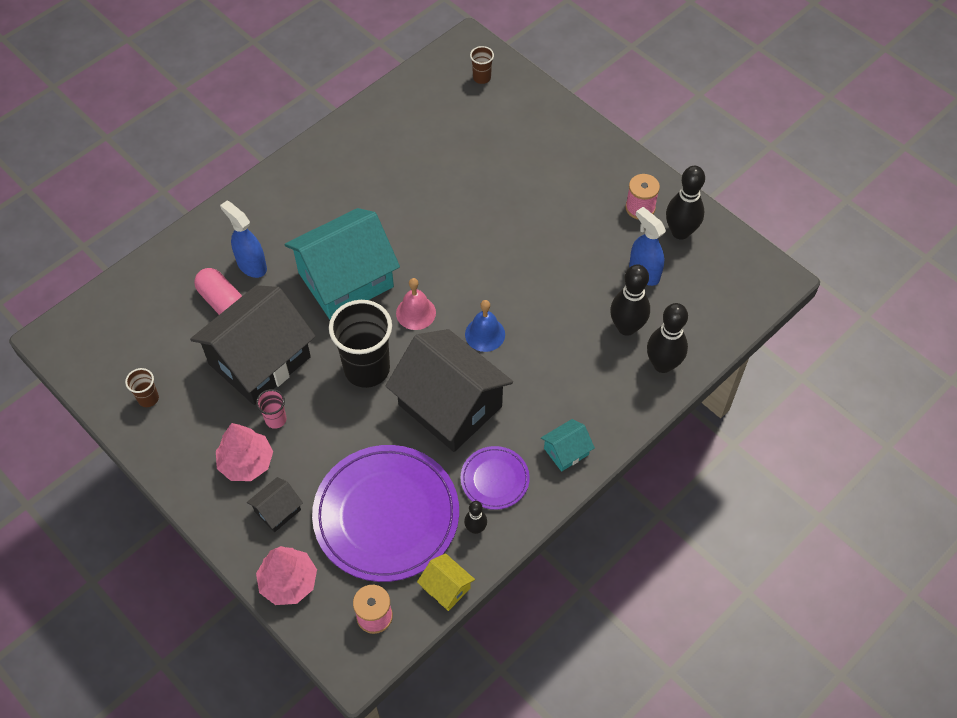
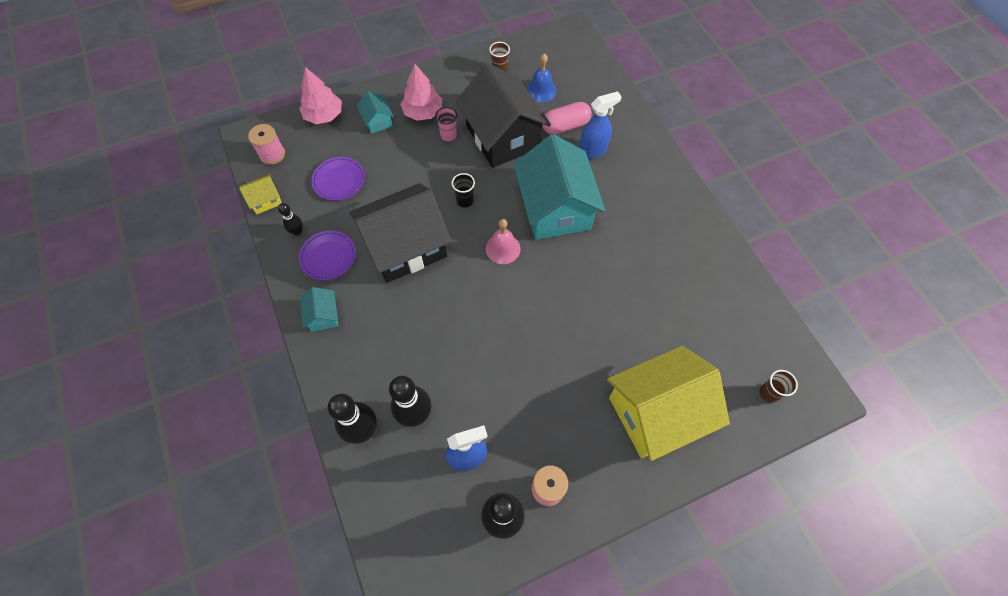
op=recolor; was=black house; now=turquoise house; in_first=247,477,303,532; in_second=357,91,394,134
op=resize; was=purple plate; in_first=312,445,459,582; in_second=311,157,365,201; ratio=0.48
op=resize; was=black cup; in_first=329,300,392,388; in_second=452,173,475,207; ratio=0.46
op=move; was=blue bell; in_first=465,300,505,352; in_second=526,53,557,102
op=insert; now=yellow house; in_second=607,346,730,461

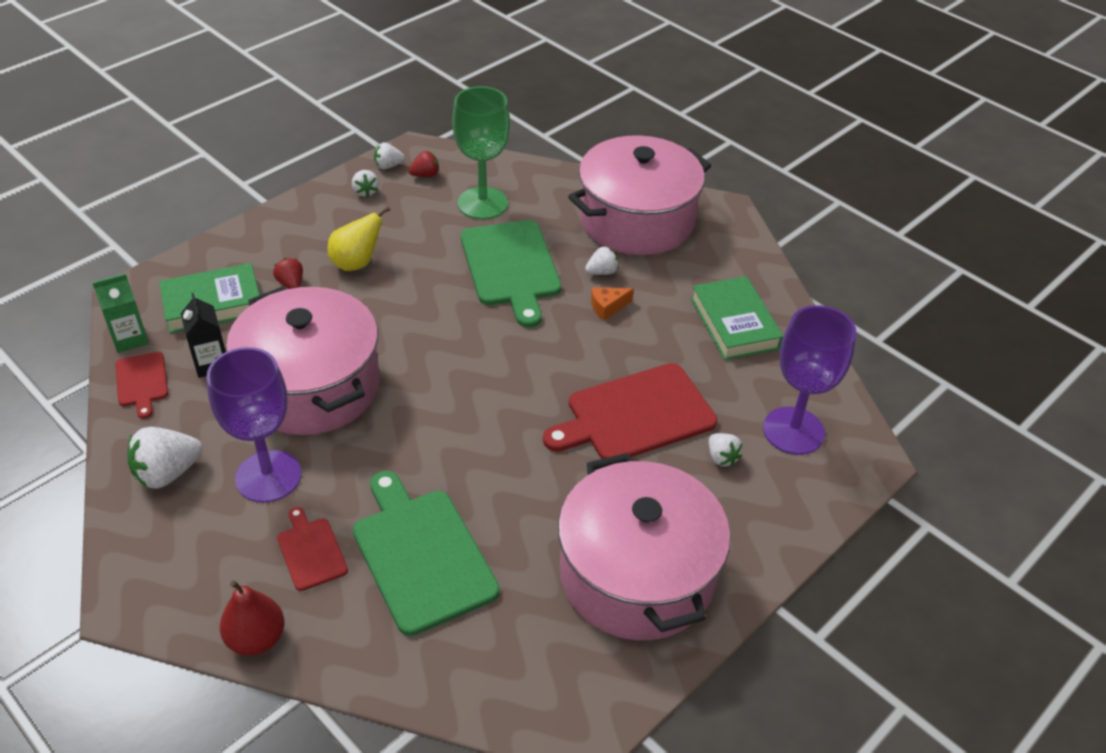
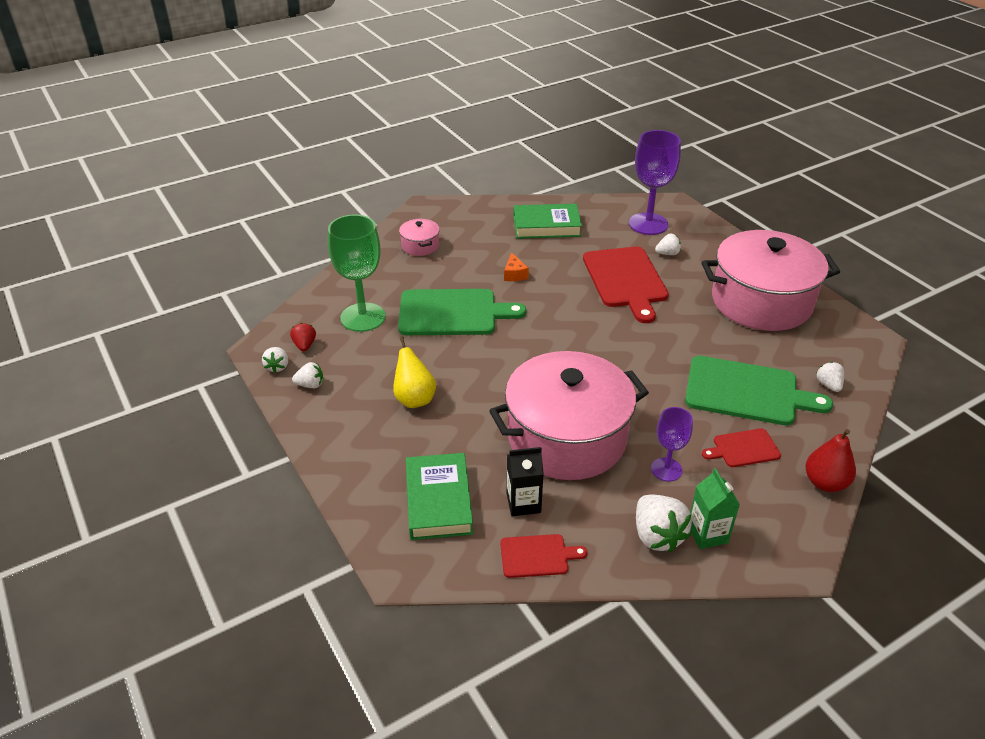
op=move; was=green carton; in_first=92,273,149,353; in_second=690,468,740,549
op=resize; was=purple goblet; in_first=207,347,301,503; in_second=651,407,693,482; ratio=0.57
op=delete; was=red strawberry; in_first=273,258,303,289
op=rotate; was=green cutting board; in_first=353,471,500,636; in_second=685,356,833,425; clockwise=-150
op=resize; was=pink pot; in_first=568,135,711,255; in_second=399,219,440,256; ratio=0.41
op=move; was=white strawberry; in_first=585,246,619,275; in_second=817,362,844,392

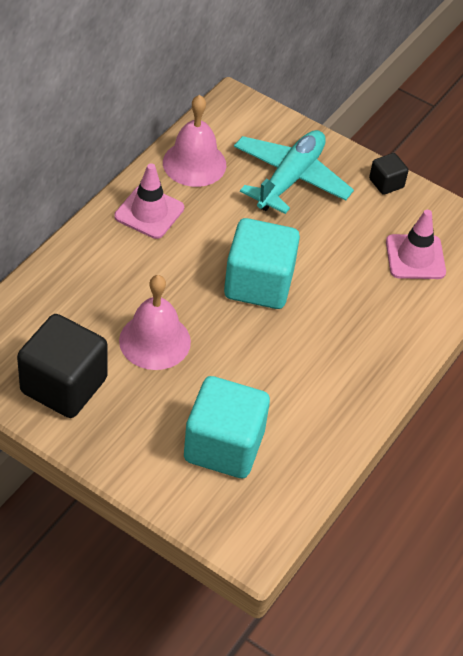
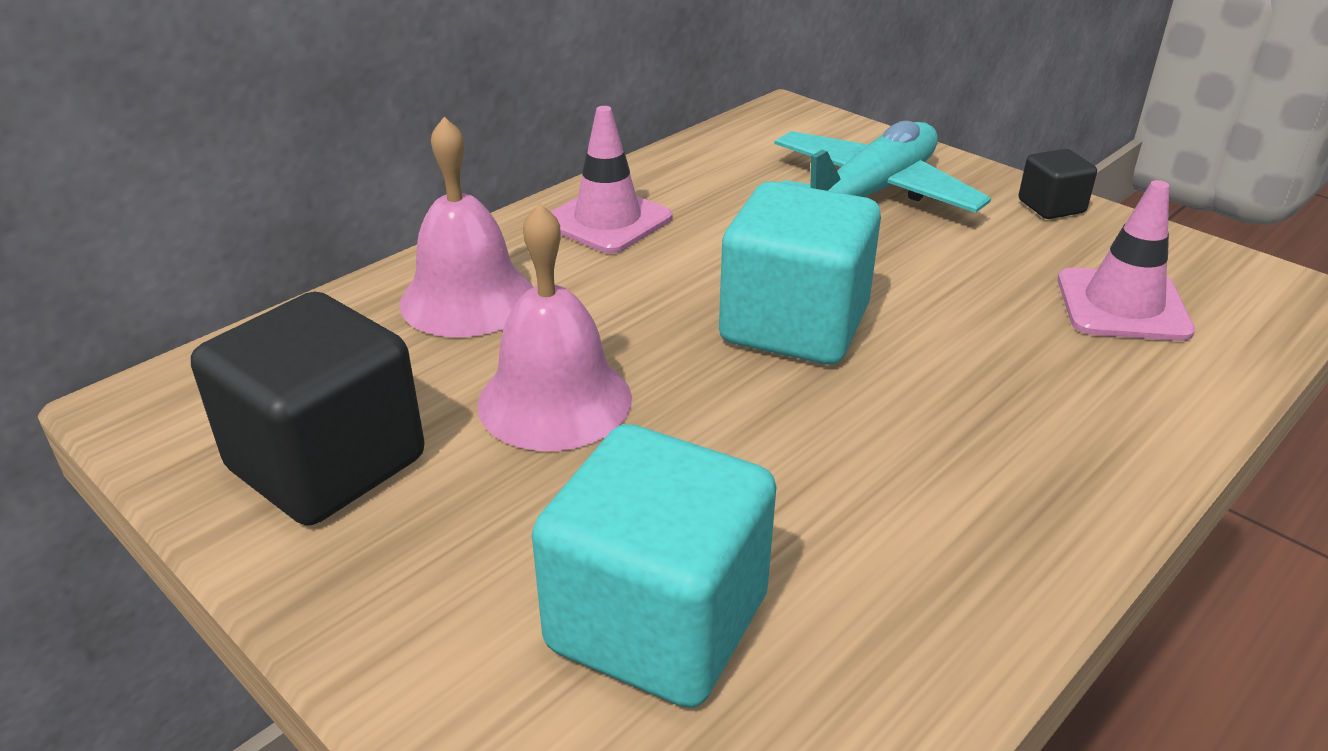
op=move; was=pink bell; in_first=163,95,226,187; in_second=399,117,533,337

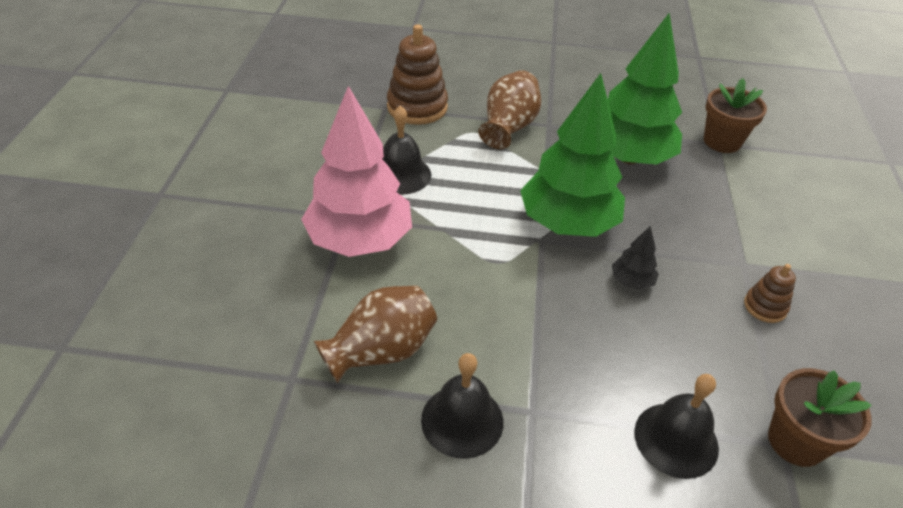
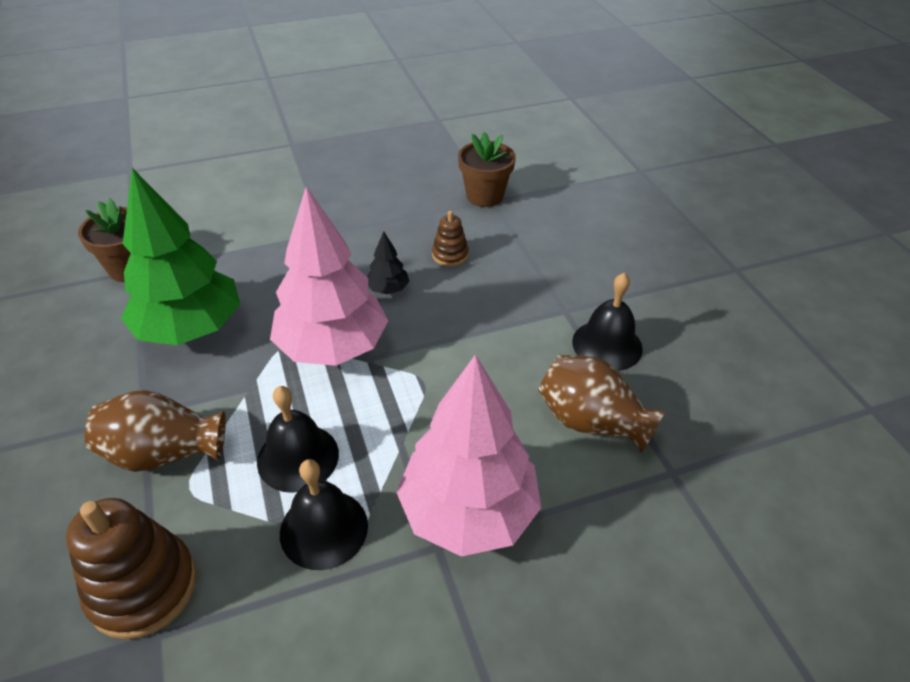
op=recolor; was=green tree; now=pink tree; in_first=520,73,625,237; in_second=270,186,388,366
op=move; was=black bell; in_first=634,374,719,479; in_second=257,386,339,493
op=move; was=brown stacking toy; in_first=744,264,796,323; in_second=432,210,469,267

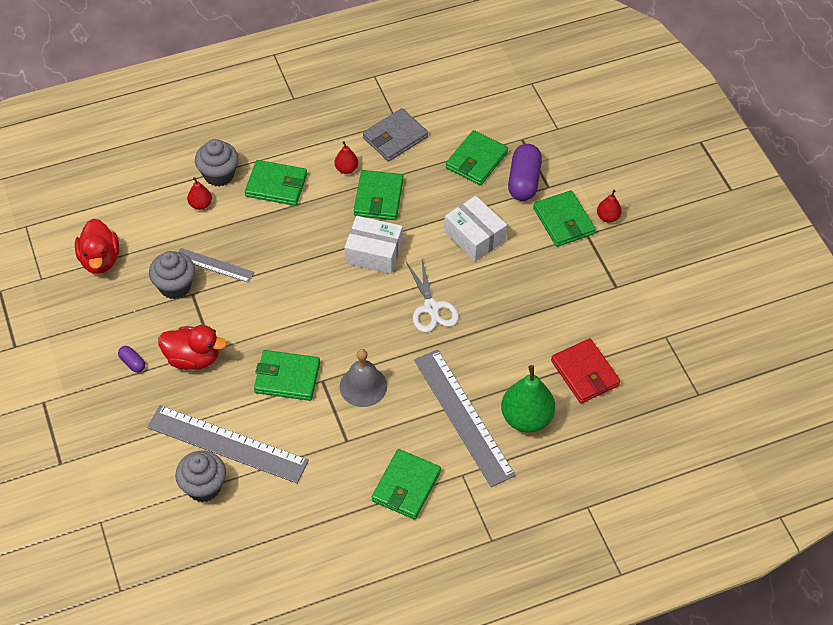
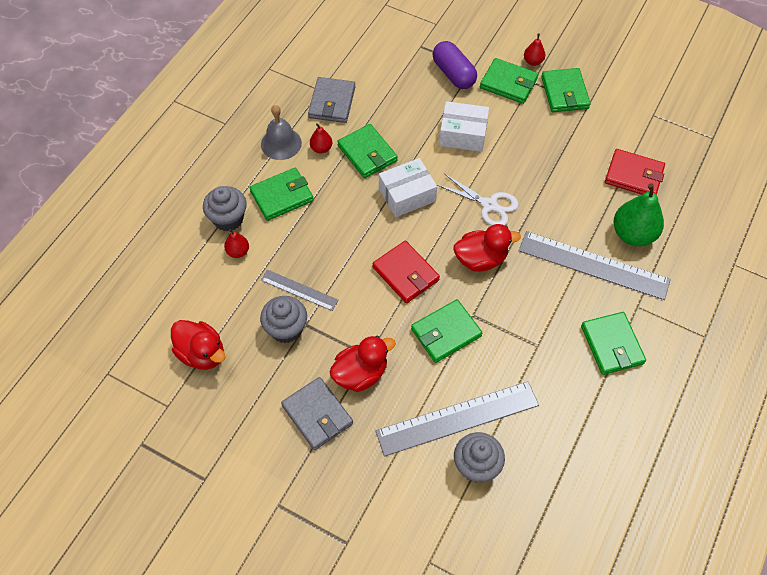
op=replace; was=purple capsule; now=grey wallet; in_first=118,346,145,373; in_second=281,377,353,450
op=rotate; was=grey ruler; in_first=179,248,254,283; in_second=261,270,339,311; clockwise=45
op=move; was=grey bell; in_first=340,349,387,407; in_second=261,105,302,160
op=move; was=green wallet; in_first=446,130,508,185; in_second=541,68,591,112
op=insert; now=red wallet; in_second=372,241,440,303
op=insert; now=red duck; in_second=454,224,521,272

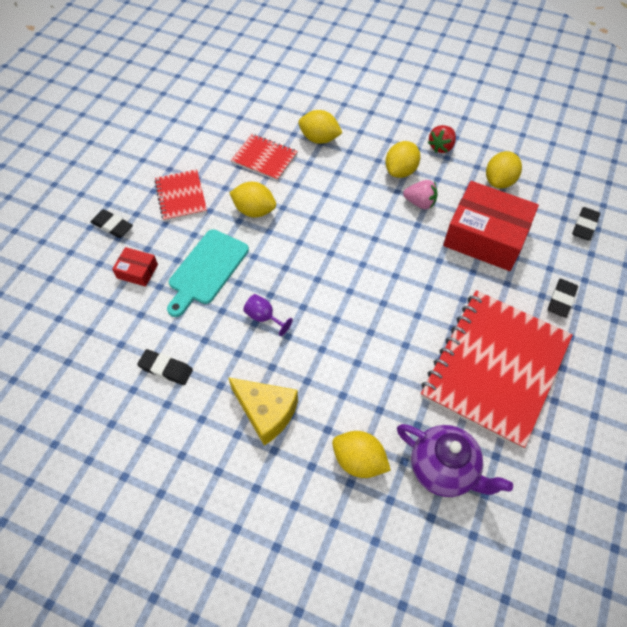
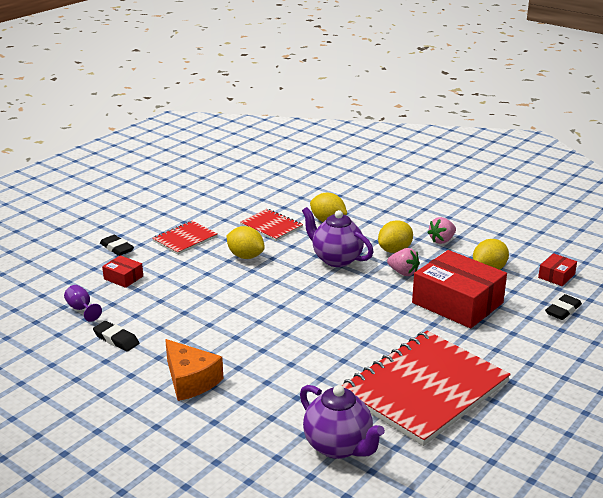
op=rotate; was=red notebook; in_first=154,169,207,222; in_second=152,221,218,255; clockwise=45
op=delete; was=turquoise cutting board; in_first=167,229,249,317
op=recolor; was=yellow cheese; now=orange cheese; in_first=228,377,298,445; in_second=165,339,223,401
op=move; was=purple goblet; in_first=243,294,293,336; in_second=64,285,102,322
op=delete; was=yellow lemon; in_first=332,431,391,478
op=recolor; was=red strawberry; now=pink strawberry; in_first=428,125,456,153; in_second=427,217,456,244
op=delete; was=black eraser; in_first=548,279,578,318
op=insert; now=purple teapot; in_second=302,207,373,267
op=insert; now=red box; in_second=538,253,577,286

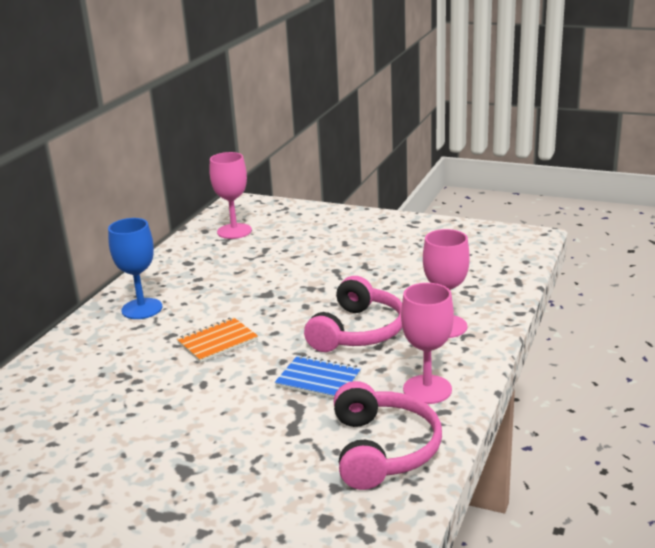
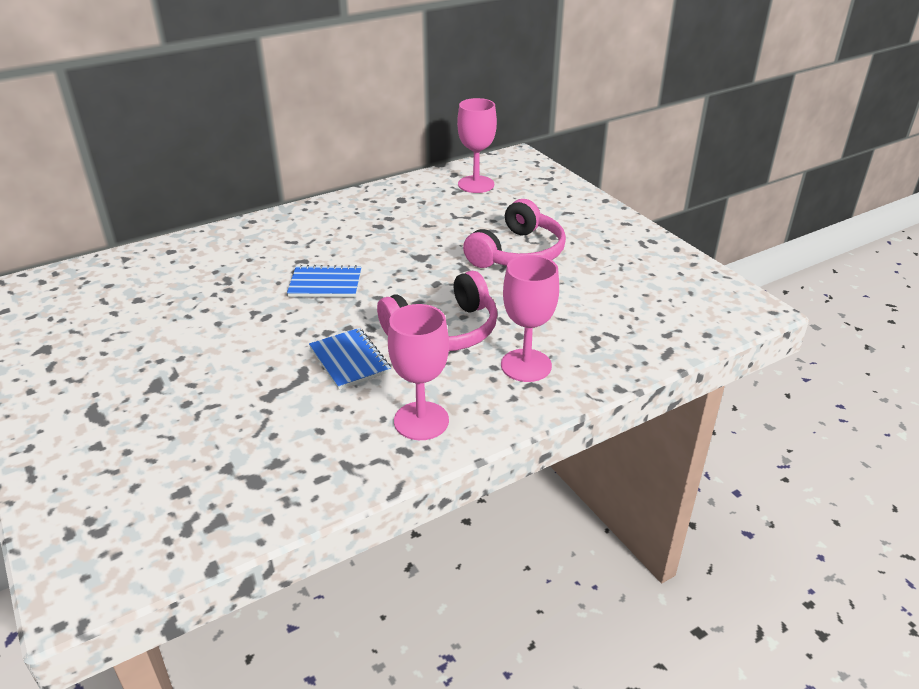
op=delete; was=blue goblet; in_first=108,218,162,319
op=recolor; was=orange notebook; now=blue notebook; in_first=177,317,258,363; in_second=287,265,361,297
op=move; was=pink headphones; in_first=334,381,442,490; in_second=463,199,566,268

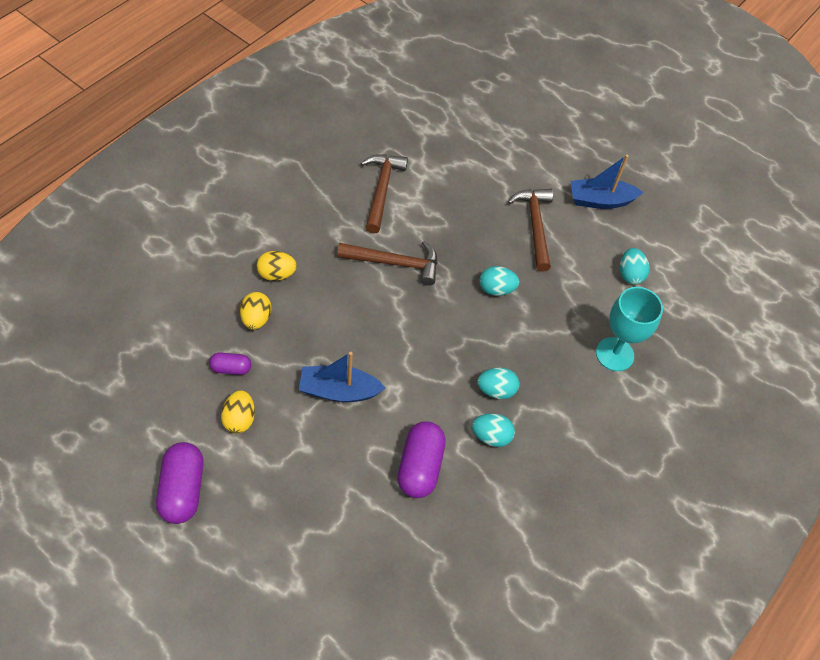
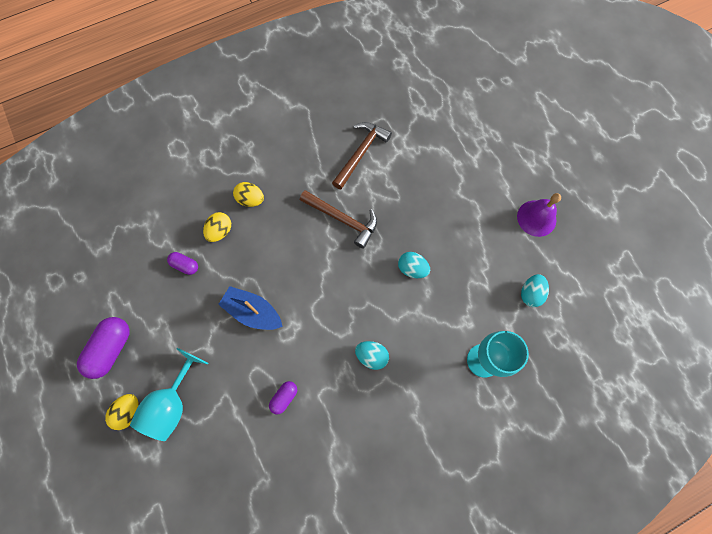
op=move; was=yellow egg; in_first=221,390,255,433; in_second=105,394,139,430
op=resize; was=purple capsule; in_first=397,421,446,498; in_second=269,381,297,415; ratio=0.55
op=delete; was=turquoise egg; in_first=472,413,515,447
op=delete; was=brown hammer; in_first=508,189,553,271
op=replace; was=blue boat; now=purple bell; in_first=571,155,643,209; in_second=517,193,561,237
op=insert; now=turquoise goblet; in_second=130,348,208,441

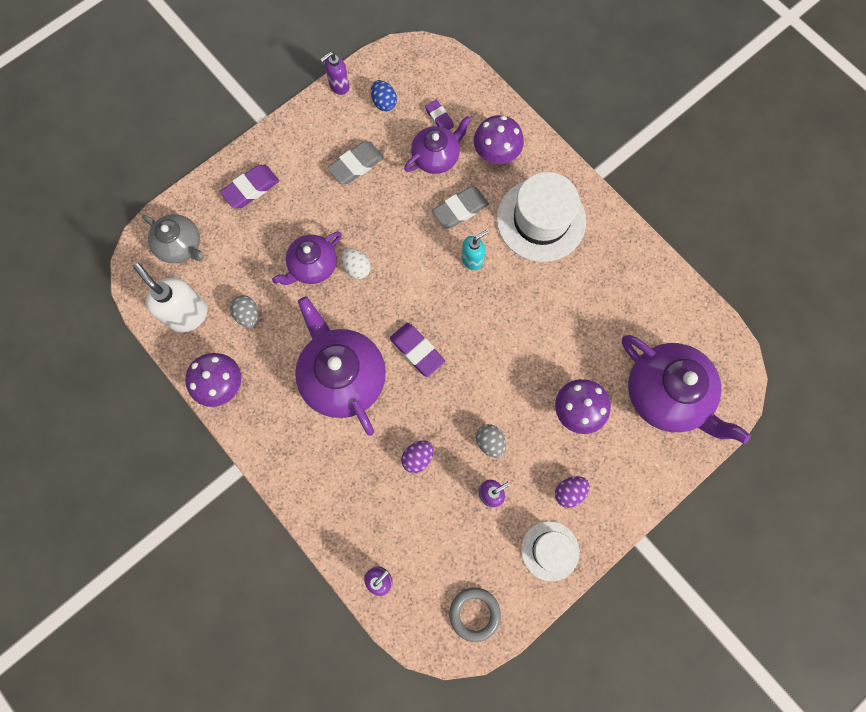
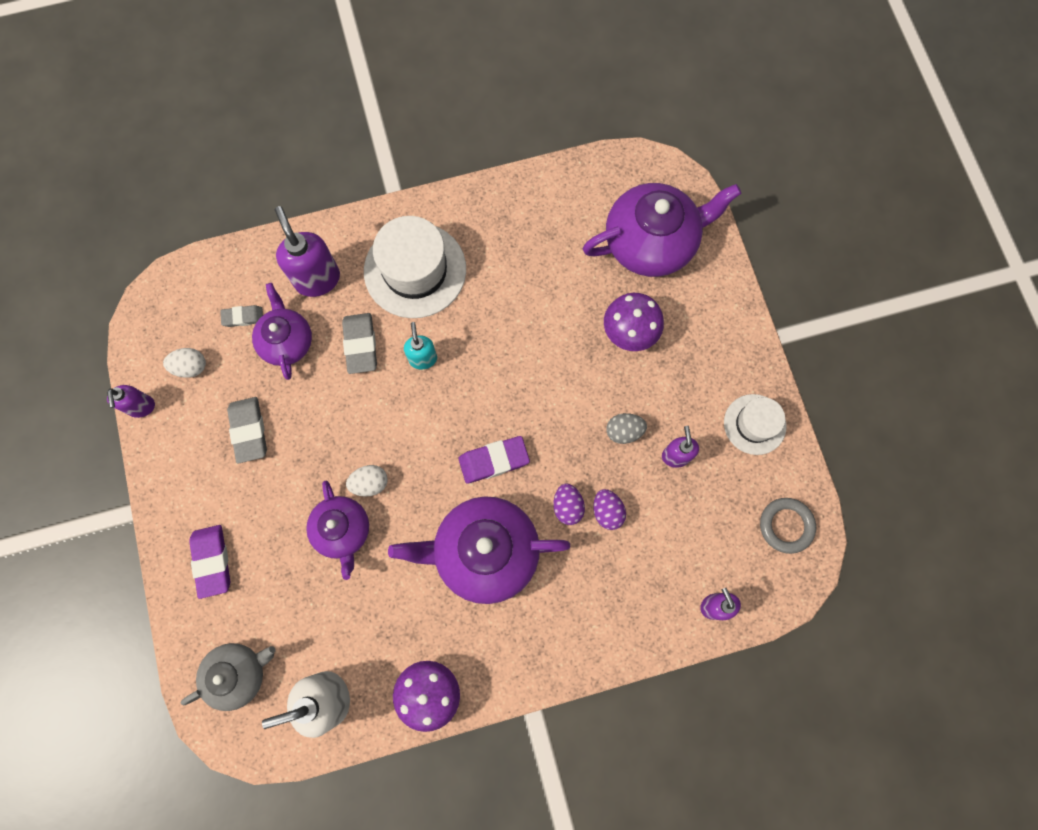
op=delete; was=grey egg; in_first=230,295,258,328
op=recolor; was=blue egg; now=white egg; in_first=371,80,397,111; in_second=163,348,206,378
op=recolor; was=purple eraser; now=grey eraser; in_first=425,100,454,130; in_second=220,305,263,327
op=replace; was=purple mushroom; now=purple soap dispenser; in_first=474,115,524,164; in_second=275,206,340,297
op=move; was=purple egg; in_first=555,476,589,508; in_second=553,484,585,525

